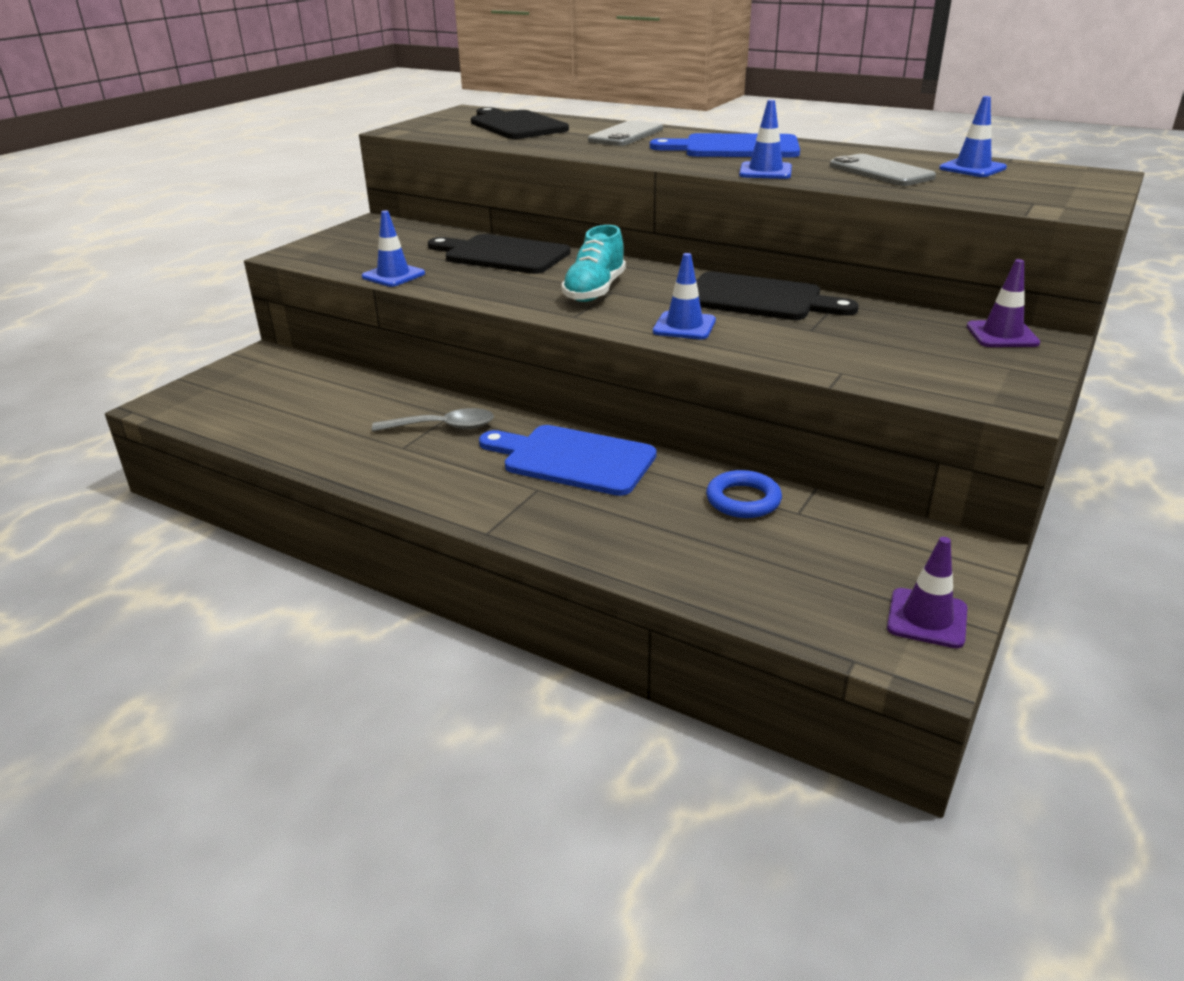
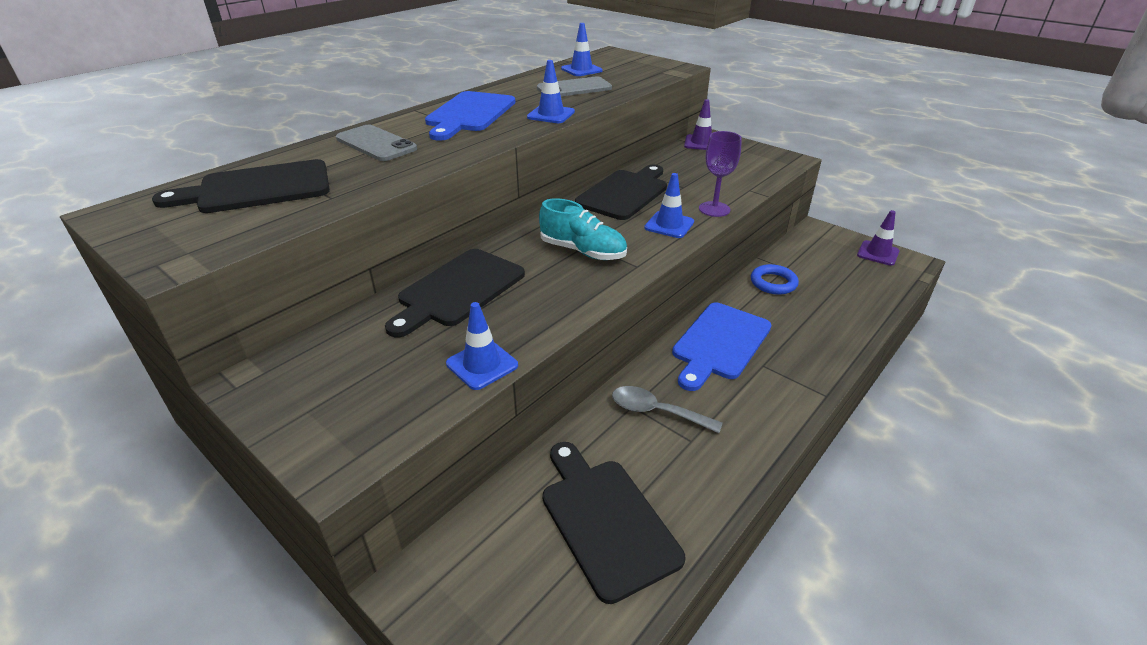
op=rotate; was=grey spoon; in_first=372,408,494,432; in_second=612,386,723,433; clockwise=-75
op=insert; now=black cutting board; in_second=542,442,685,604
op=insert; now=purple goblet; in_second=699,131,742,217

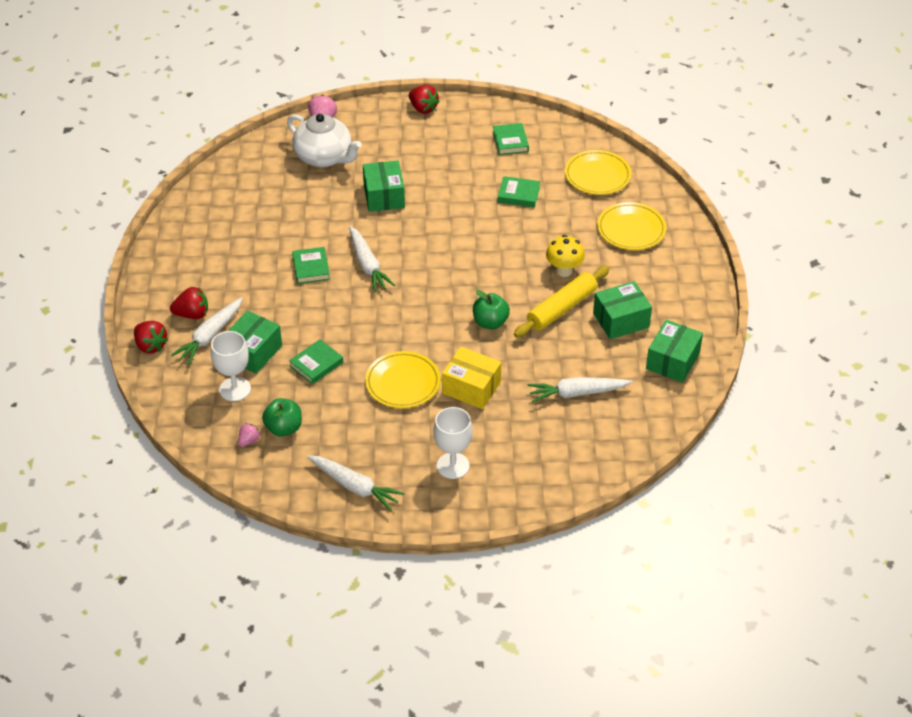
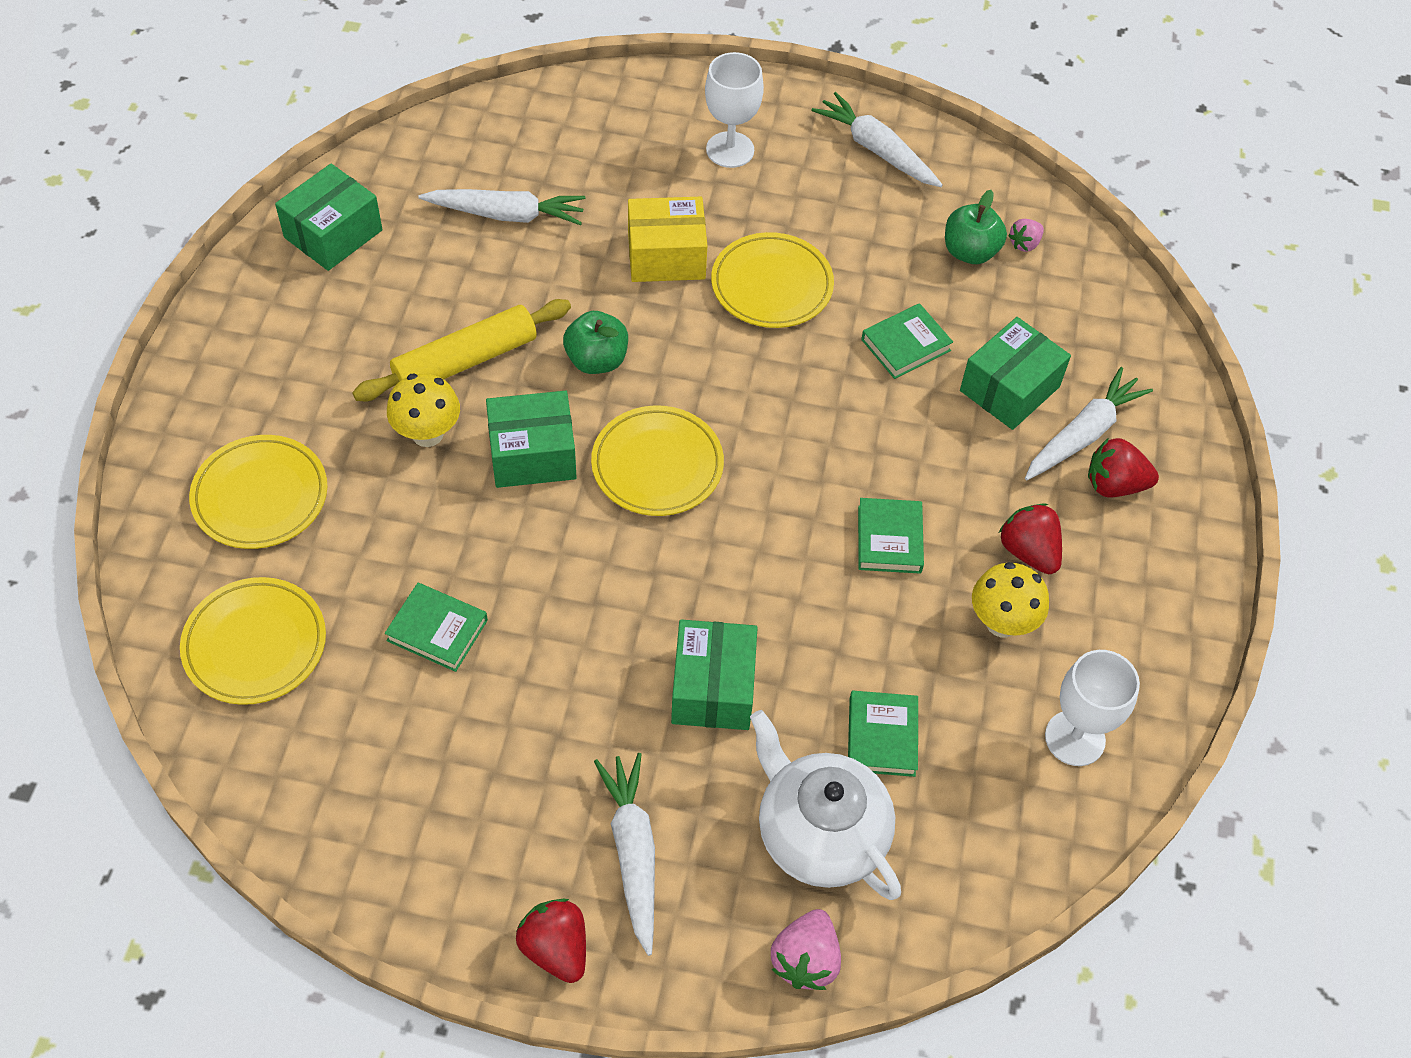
op=move; was=red strawberry; in_first=134,321,168,353; in_second=999,503,1062,574
op=move; was=white goblet; in_first=211,331,251,401; in_second=1045,650,1140,766
op=move; was=white carrot; in_first=349,226,395,292; in_second=594,753,655,956
op=rotate; was=yellow box; in_first=442,347,501,409; in_second=628,197,707,282; clockwise=-45
op=move; was=green book; in_first=493,123,529,155; in_second=848,691,918,777
op=move; was=green box; in_first=593,281,652,339; in_second=486,391,577,488
op=insert; now=yellow plate; in_second=591,406,724,516
op=insert; now=yellow mushroom; in_second=972,562,1049,637

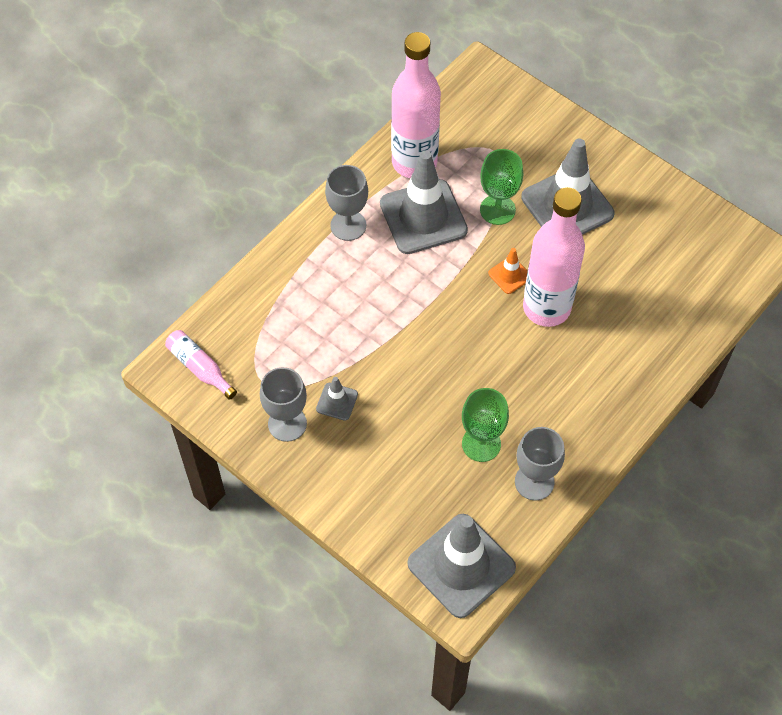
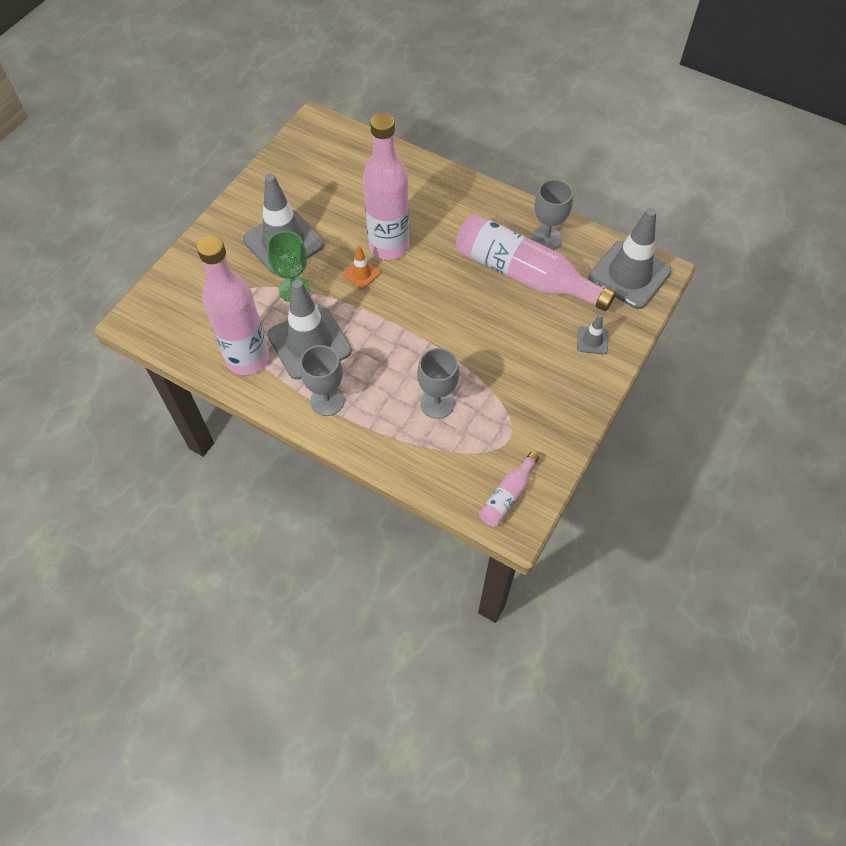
op=move; was=grey goblet; in_first=260,367,307,442; in_second=417,348,460,419
op=move; was=grey traffic cone; in_first=316,377,358,421; in_second=577,314,608,355
op=replace; was=green goblet; now=pink bottle; in_first=462,388,509,462; in_second=456,214,616,311

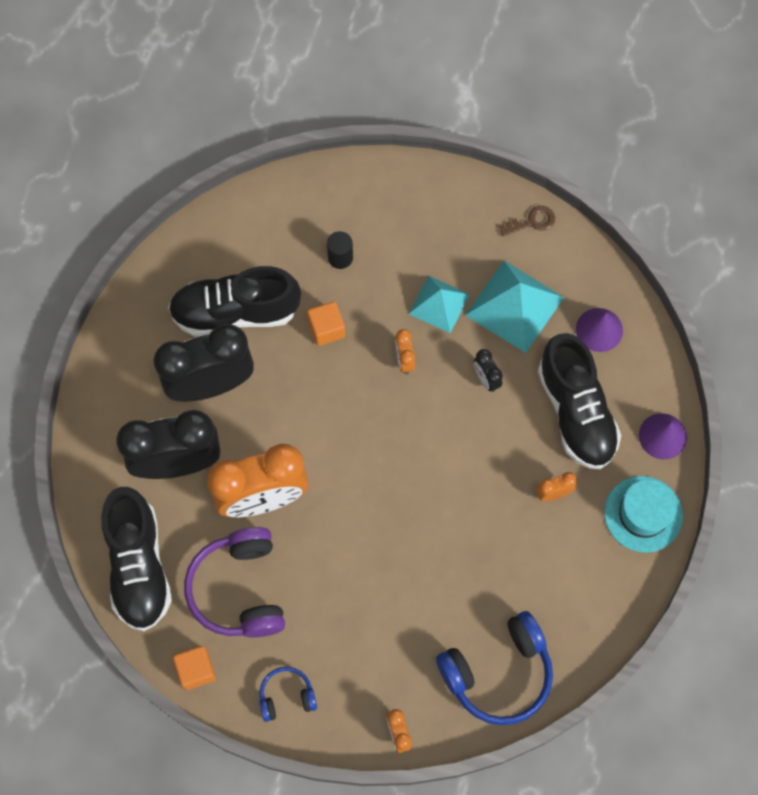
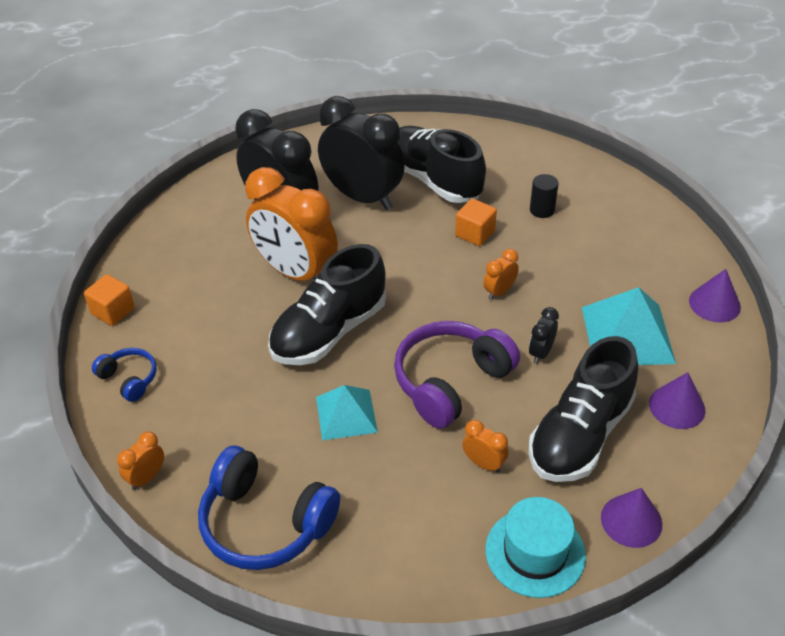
op=move; was=black shoe; in_first=101,487,172,631; in_second=268,244,386,365
op=move; was=purple headphones; in_first=184,527,285,638; in_second=394,321,520,429
op=move; was=turquoise pyramid; in_first=409,275,470,333; in_second=316,385,378,440
op=replace; was=brown key; now=purple cone; in_first=499,206,555,237; in_second=689,269,741,323

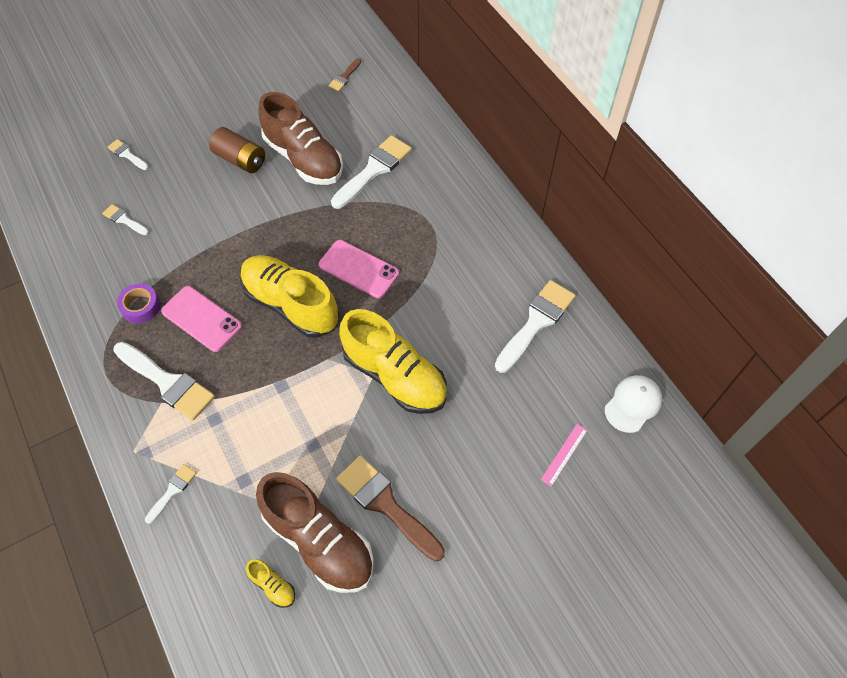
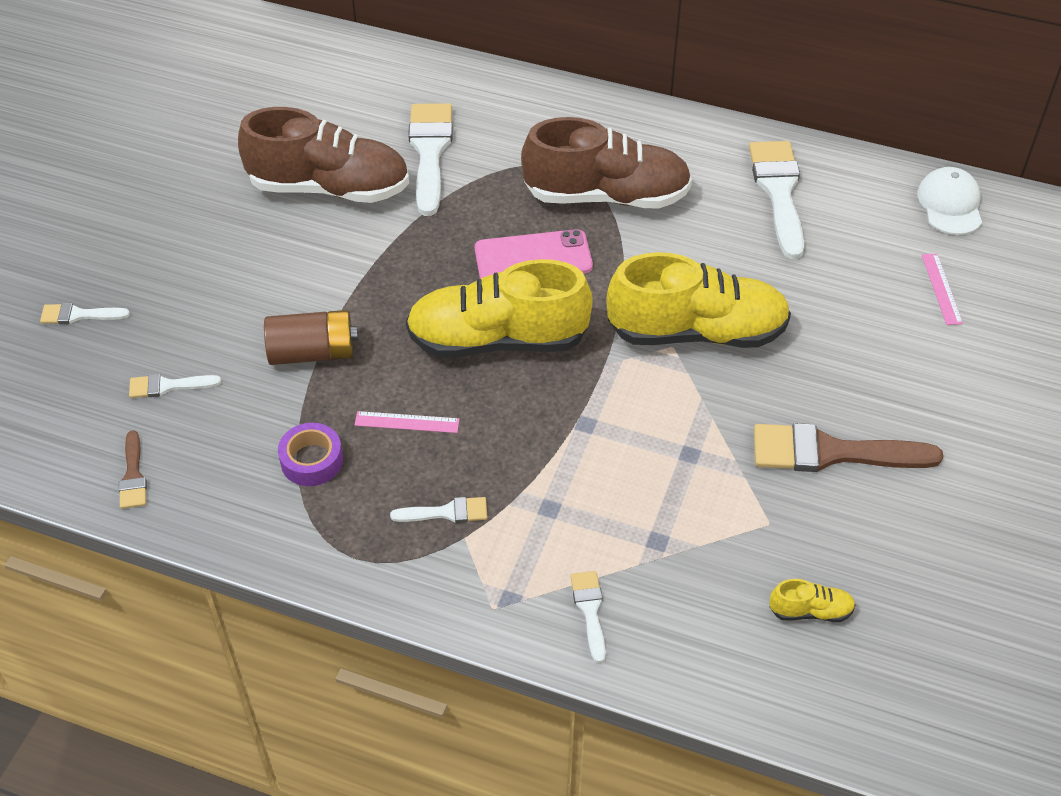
op=resize; was=white brush; in_first=113,342,215,421; in_second=390,497,488,523; ratio=0.5
op=replace; was=pink phone; now=pink ruler; in_first=161,286,242,352; in_second=354,411,460,433
op=move; was=brown battery; in_first=209,127,265,173; in_second=264,310,358,365
op=move; was=brown shoe; in_first=256,472,374,593; in_second=521,117,692,209
op=move; was=brown brush; in_first=329,58,361,91; in_second=119,430,147,509

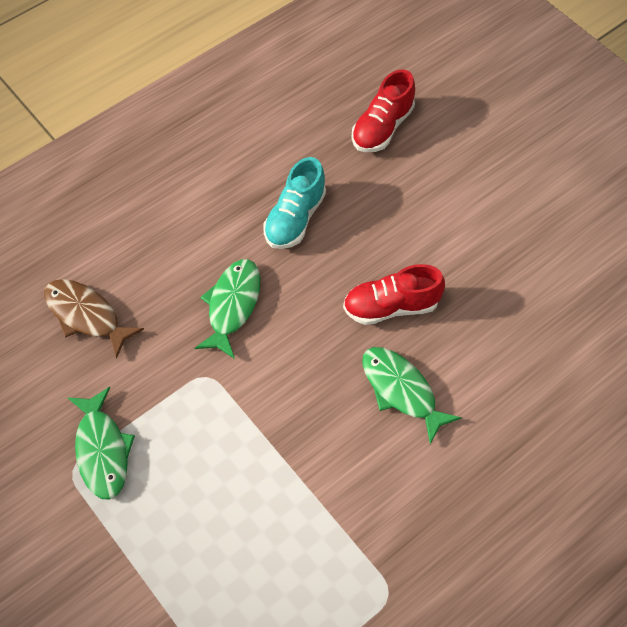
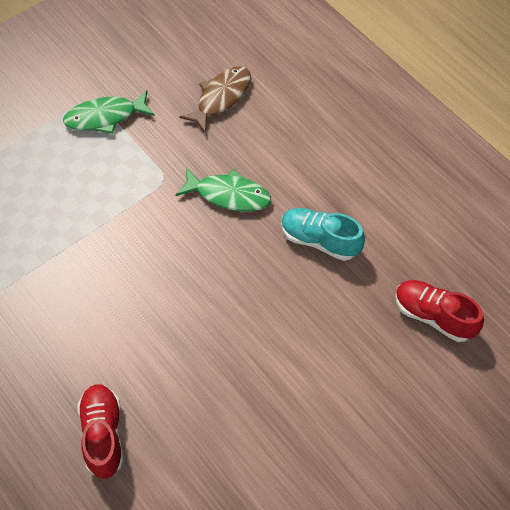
op=move; was=red shoe; in_first=343,264,445,325; in_second=77,384,124,479
op=delete; was=green fish; in_first=362,347,462,444

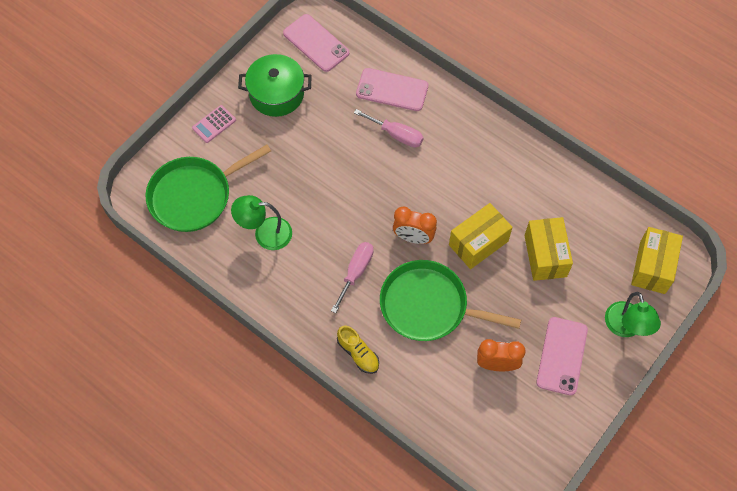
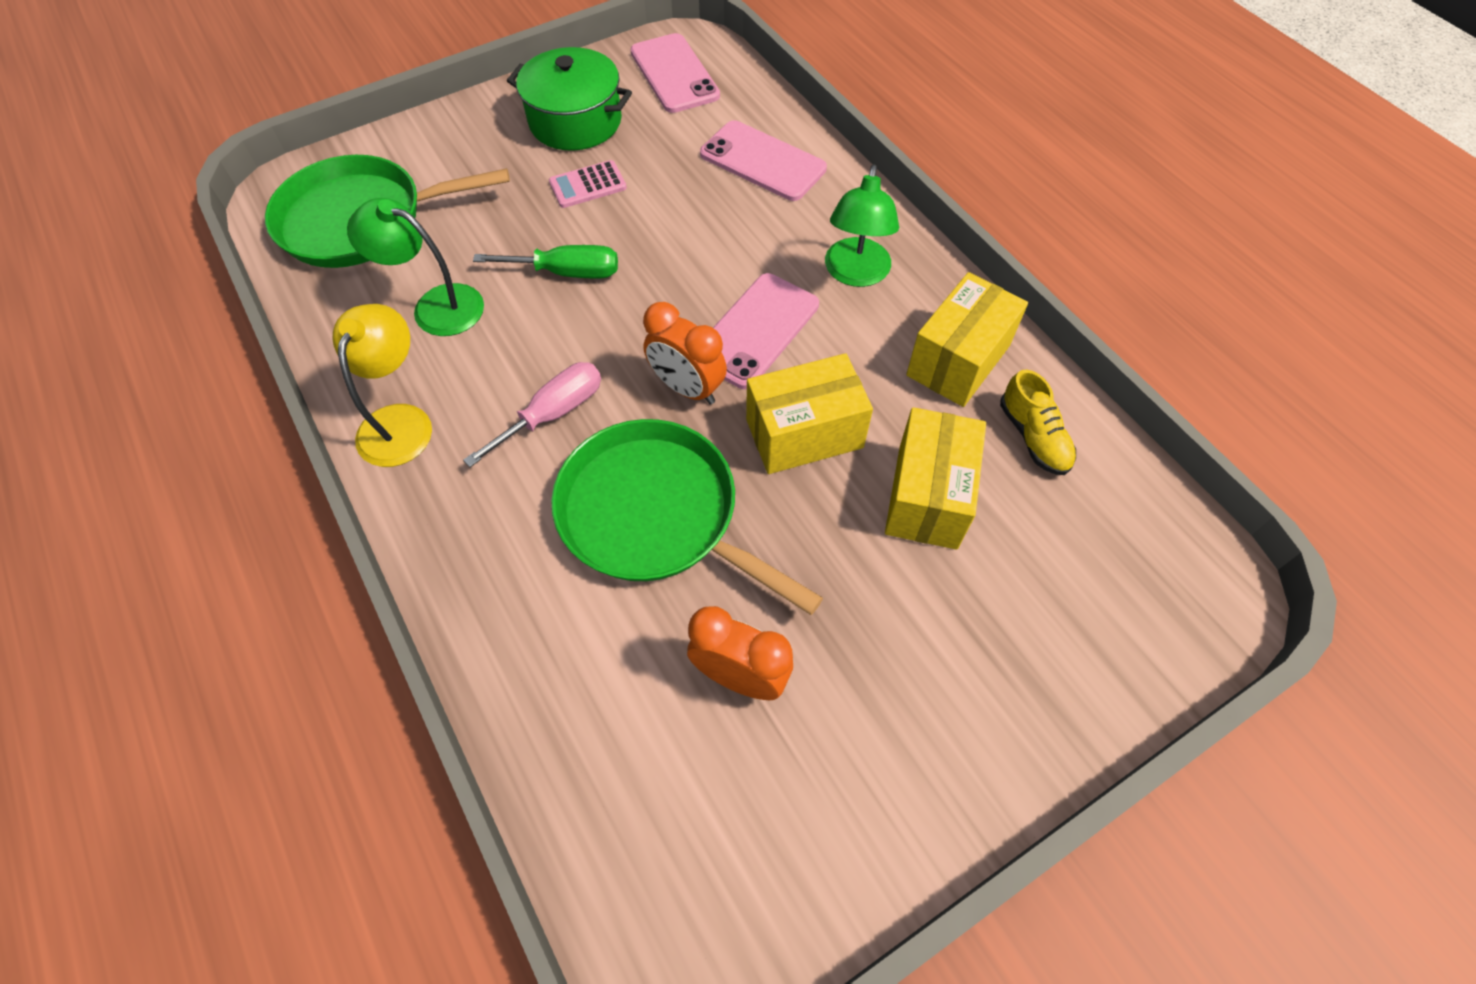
op=move; was=pink calculator; in_first=192,105,236,143; in_second=549,160,627,208
op=move; was=yellow shoe; in_first=337,326,379,374; in_second=1000,369,1076,475
op=delete; was=pink screwdriver; in_first=354,109,424,148
op=move; was=pink phone; in_first=536,317,588,396; in_second=713,273,819,389
op=move; was=green lamp; in_first=605,292,661,337; in_second=825,164,899,287
op=move; was=yellow box; in_first=631,227,683,294; in_second=906,272,1028,407
op=insert; now=yellow lamp; in_second=333,304,432,467
op=insert; now=green screwdriver; in_second=473,245,618,278

